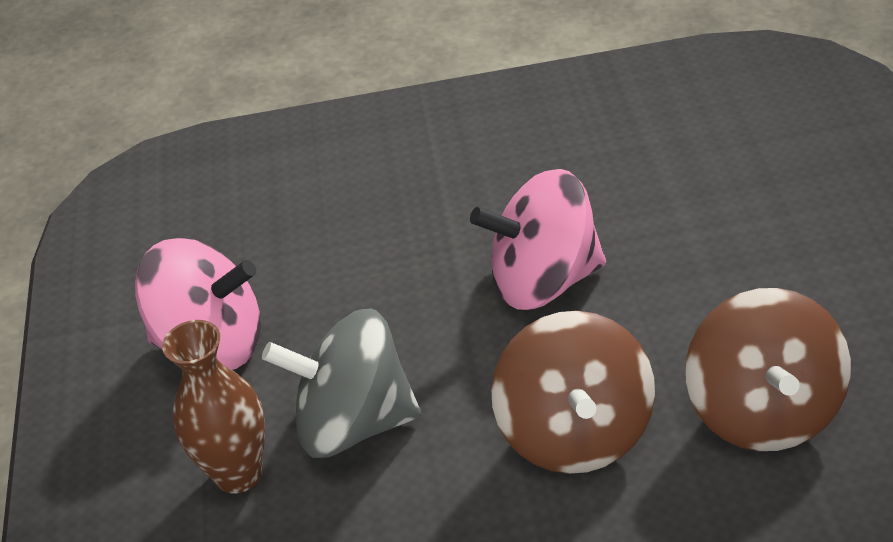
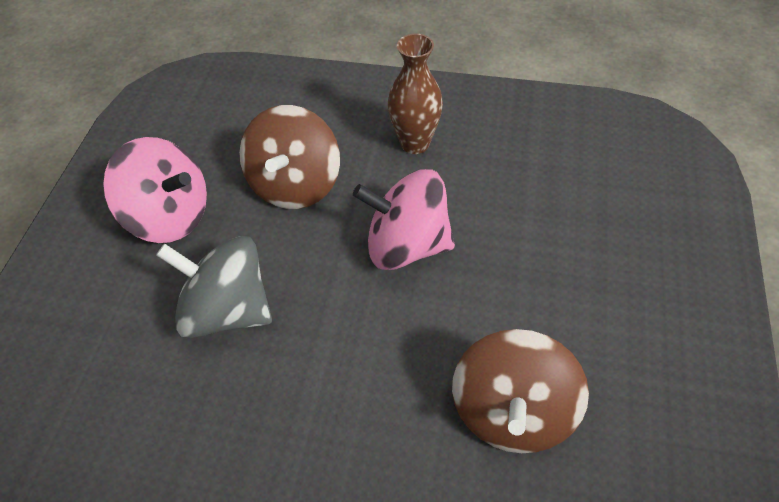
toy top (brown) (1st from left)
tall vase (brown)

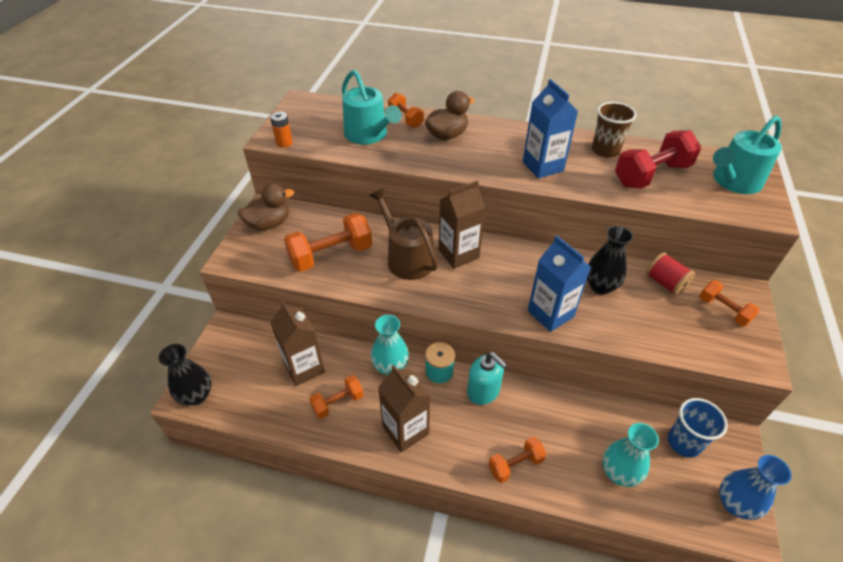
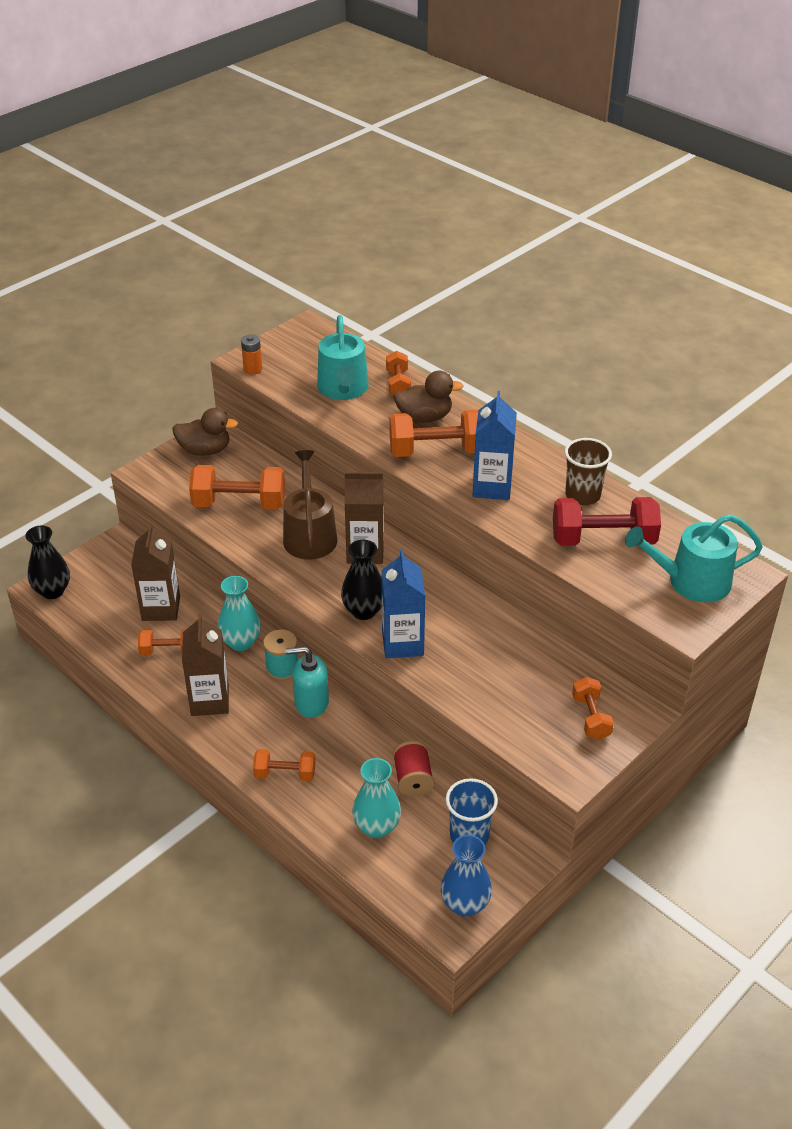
soap dispenser (turquoise)
tall vase (black) (2nd from left)
free weight (orange) (5th from left)
spool (crimson)

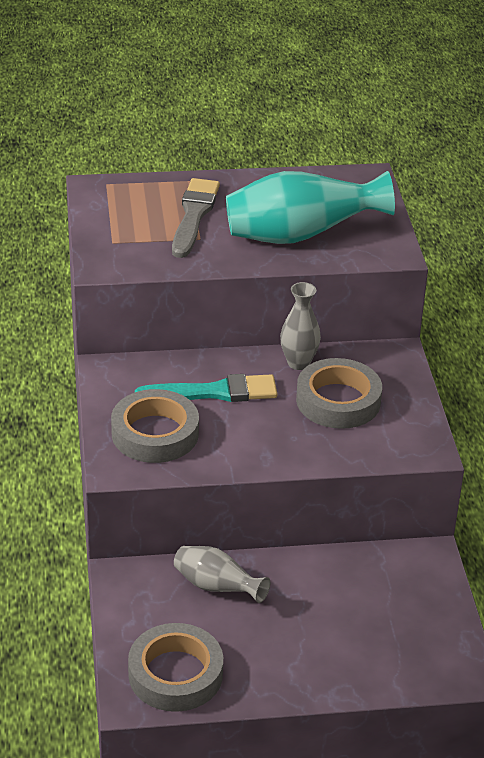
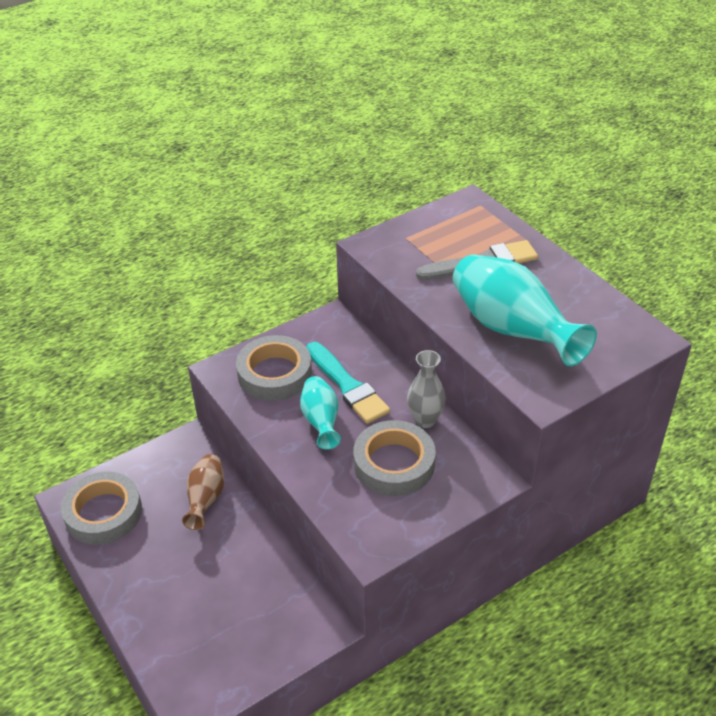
tall vase (brown)
tall vase (turquoise) (1st from left)

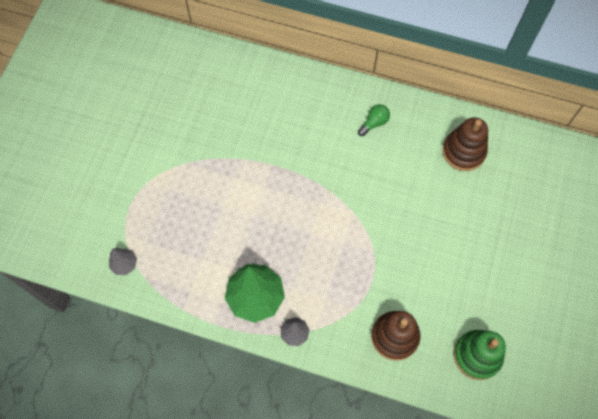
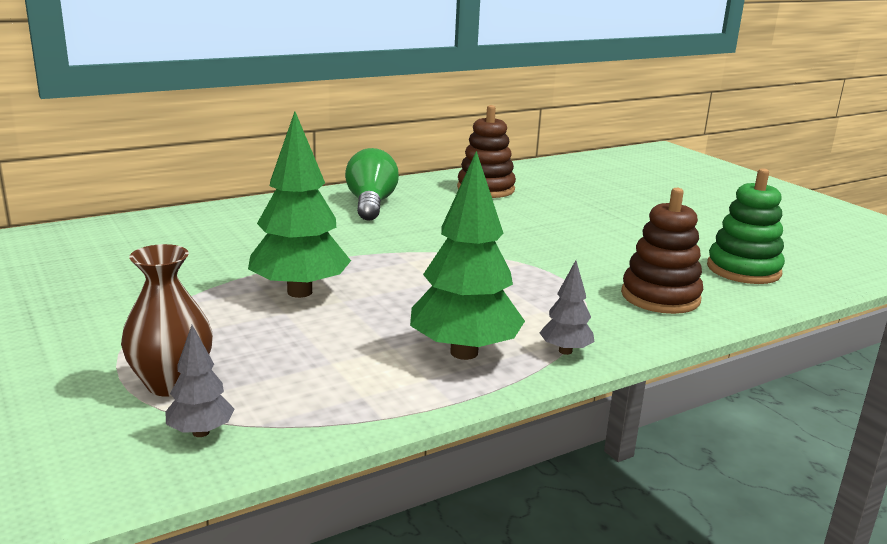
tall vase (brown)
toy tree (emerald) (1st from left)
bulb (emerald)

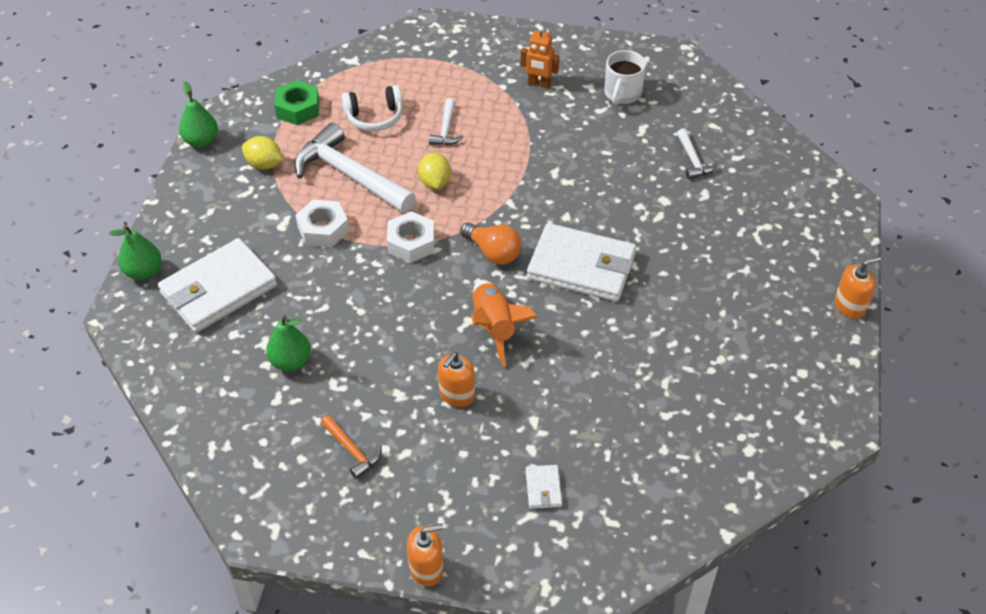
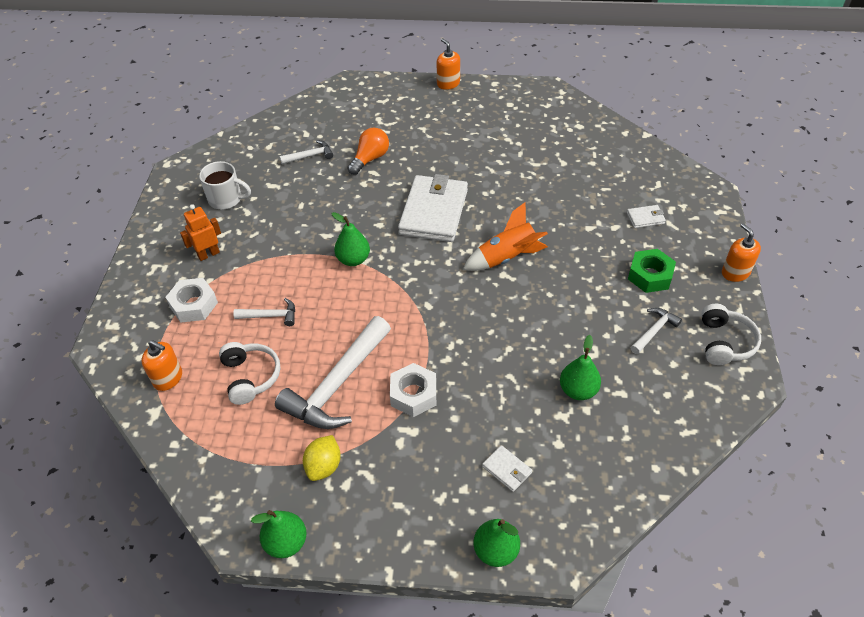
soap dispenser (orange) (1st from left)
hex nut (white) (1st from left)
toy robot (orange)
toy pear (emerald) (2nd from left)
bulb (orange)
card wallet (white) (2nd from left)
hex nut (emerald)
carpenter's hammer (white) (4th from left)
over-ear headphones (white) (2nd from left)
lemon (bright yellow) (2nd from left in the first image)

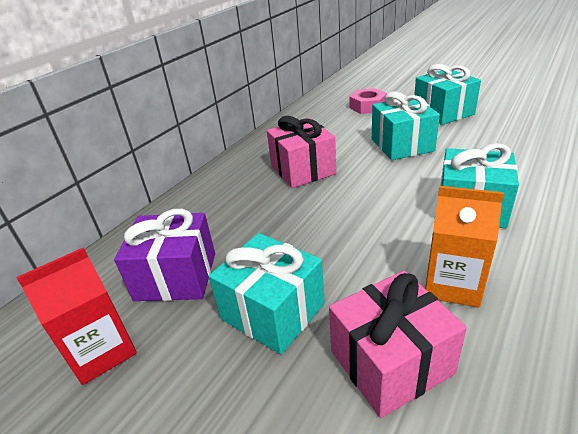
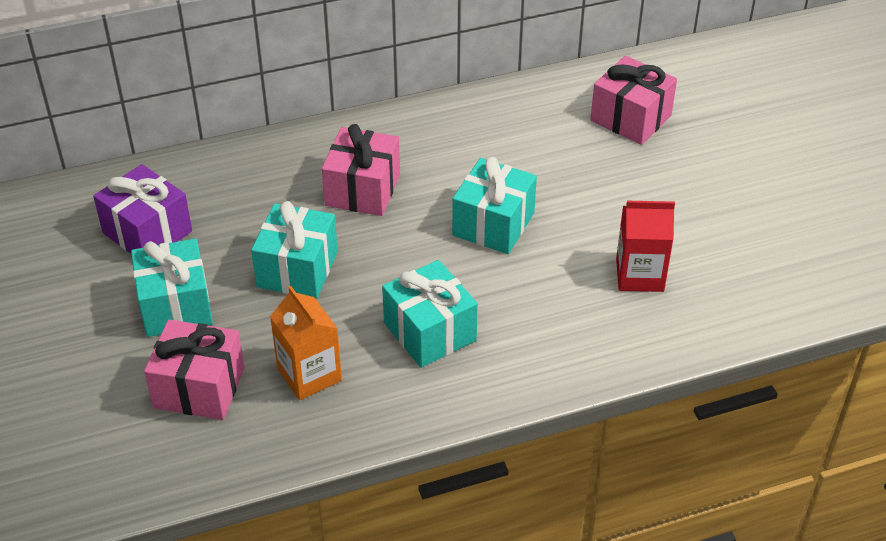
gift (turquoise) (2nd from left)
gift (pink) (3rd from left)
juice carton (crimson)
hex nut (pink)

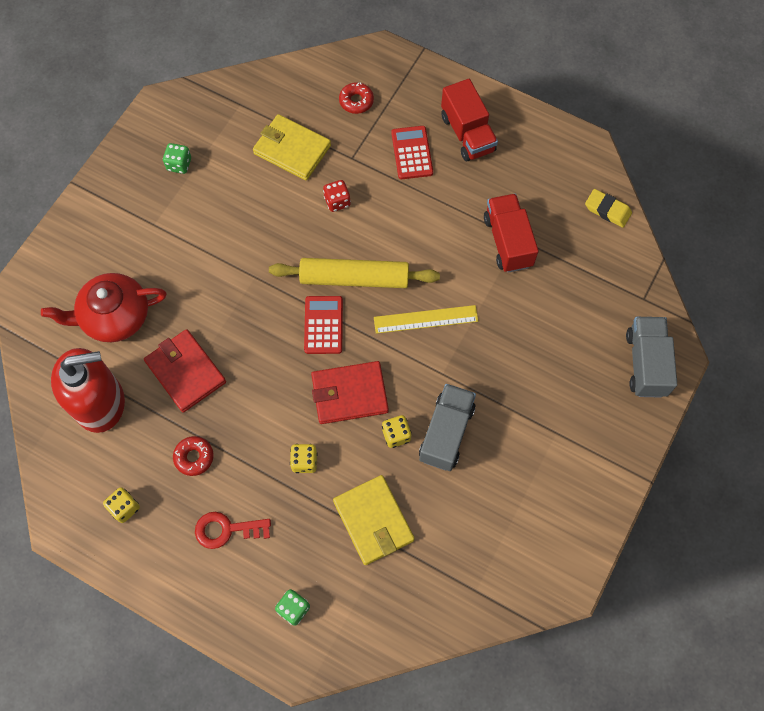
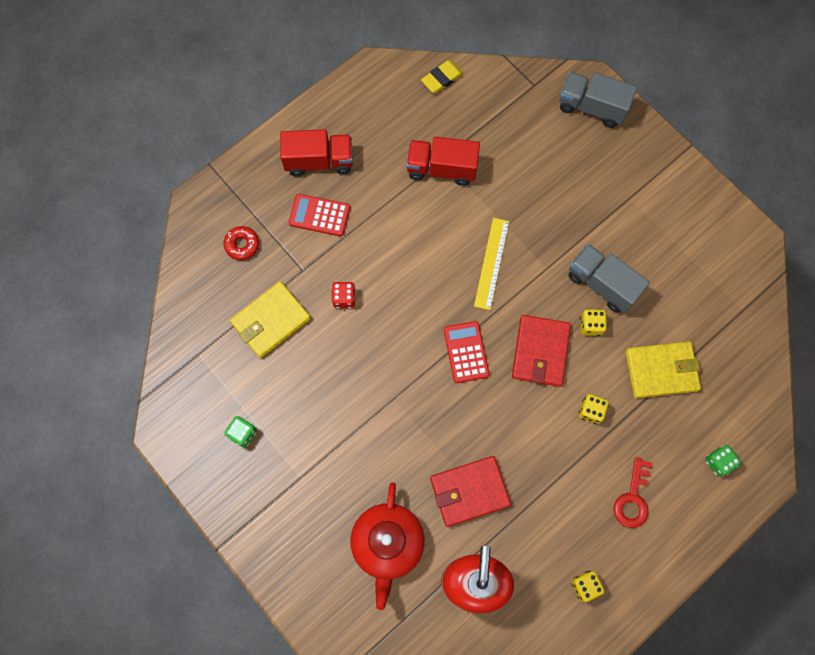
pocket calculator (crimson) (2nd from left)
donut (crimson) (1st from left in the first image)
pastry roller (bright yellow)

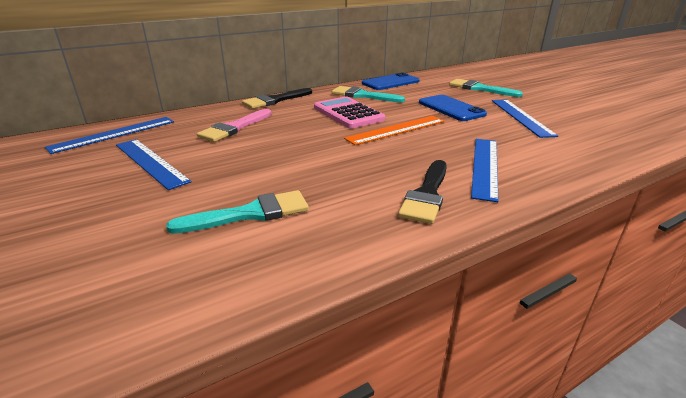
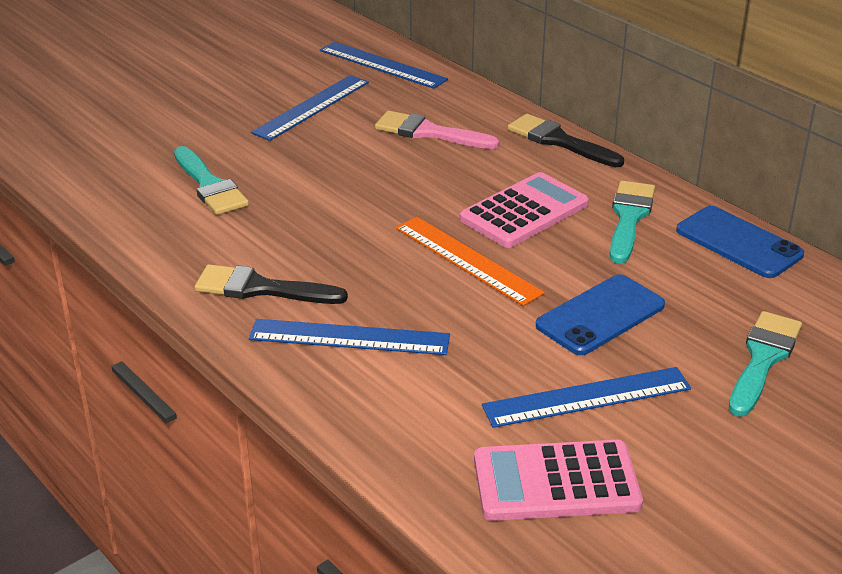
pocket calculator (pink) (2nd from left)

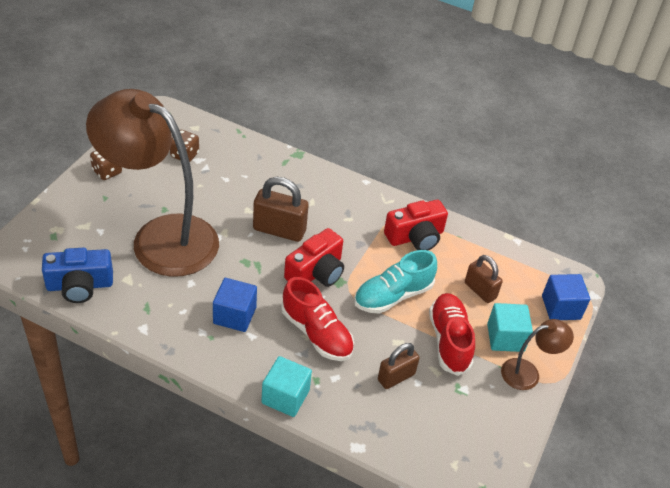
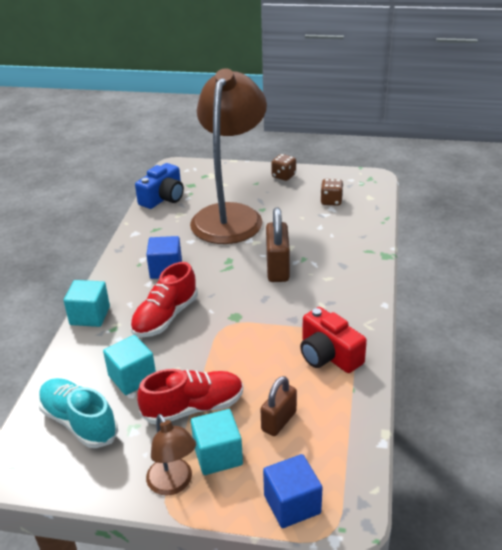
shoe (turquoise)
block (turquoise) (2nd from left)
compact camera (blue)
compact camera (crimson) (1st from left in the first image)

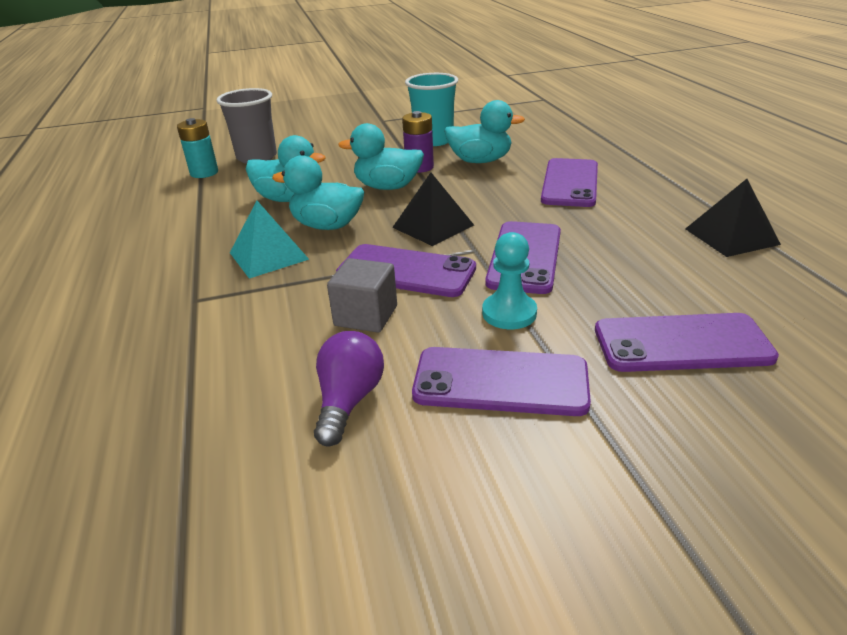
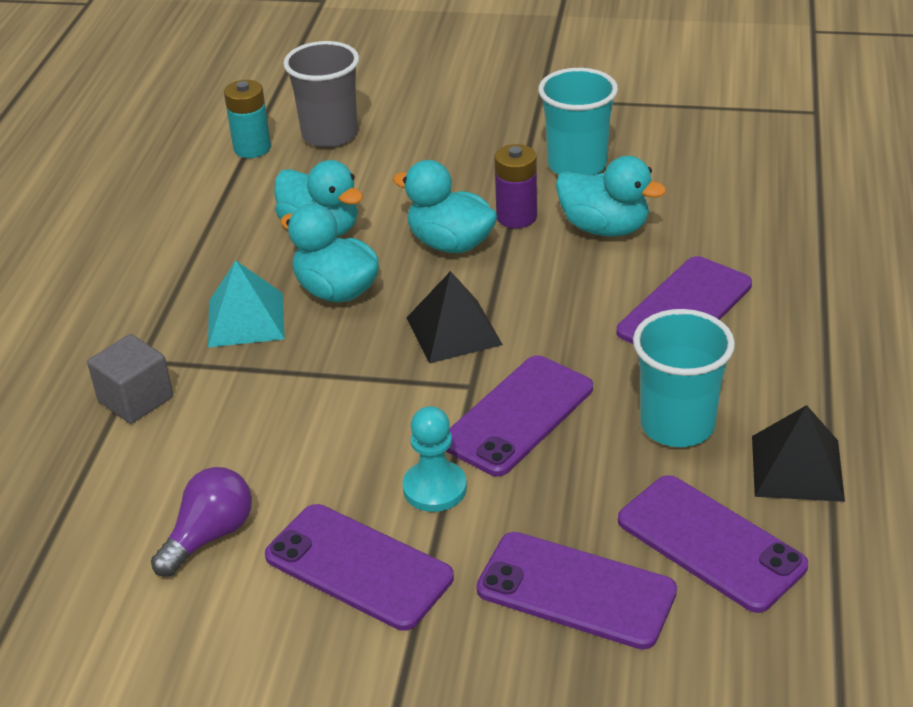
block (grey)
mobile phone (royal purple) (5th from left)
beaker (turquoise) (2nd from left)

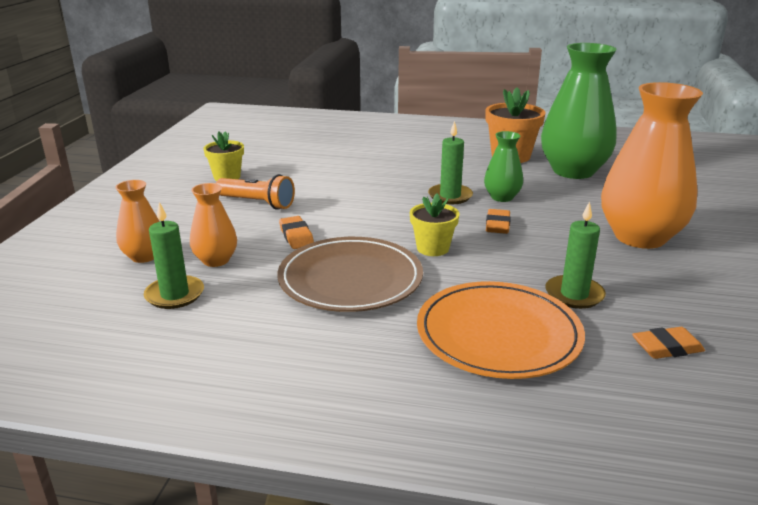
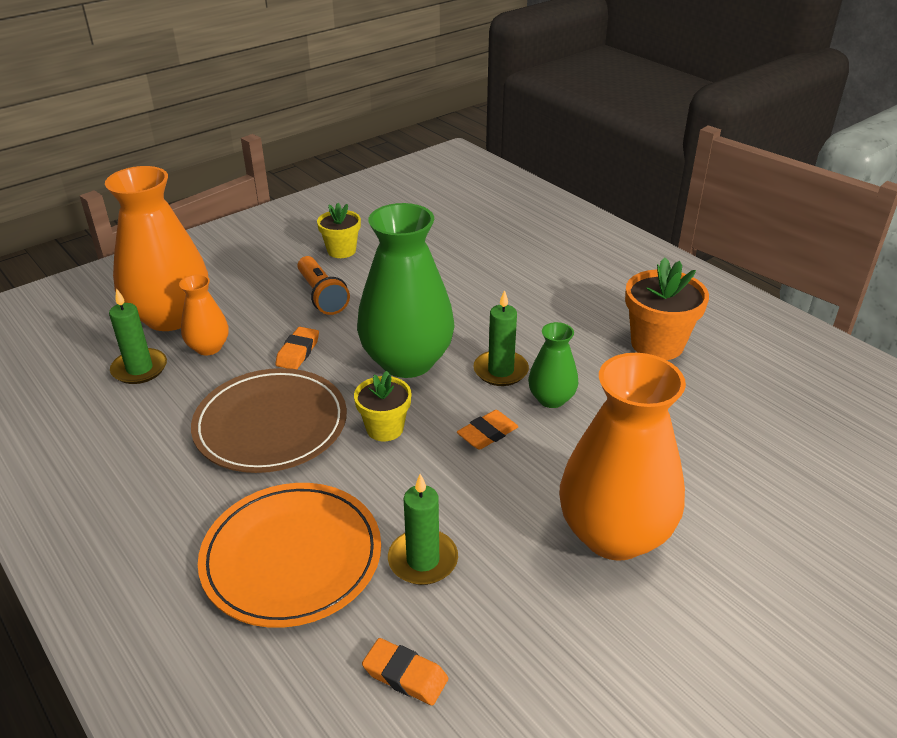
tall vase (orange) (1st from left)
tall vase (emerald) (1st from left)

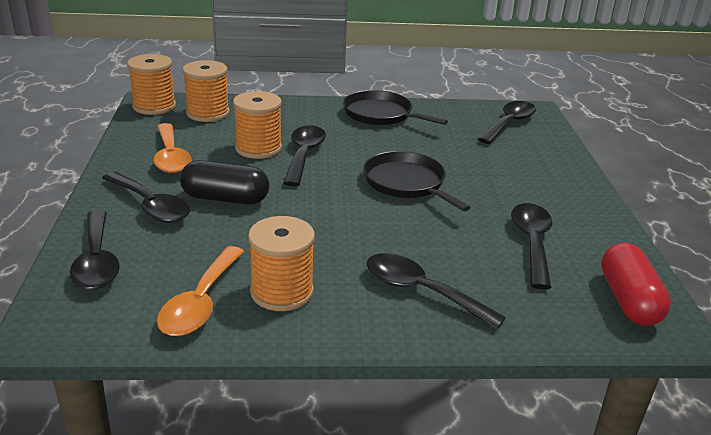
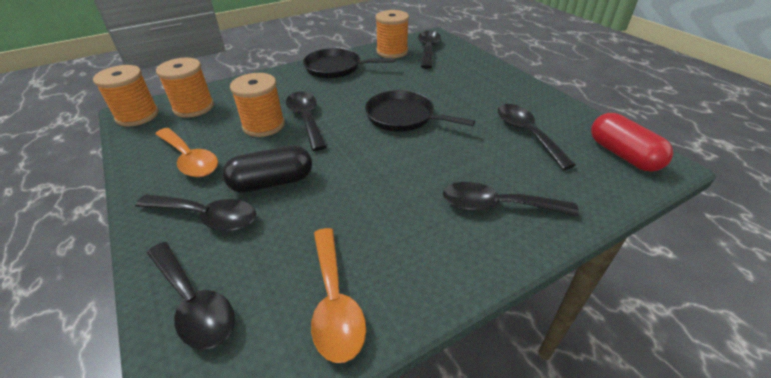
spool (orange) (4th from left)

